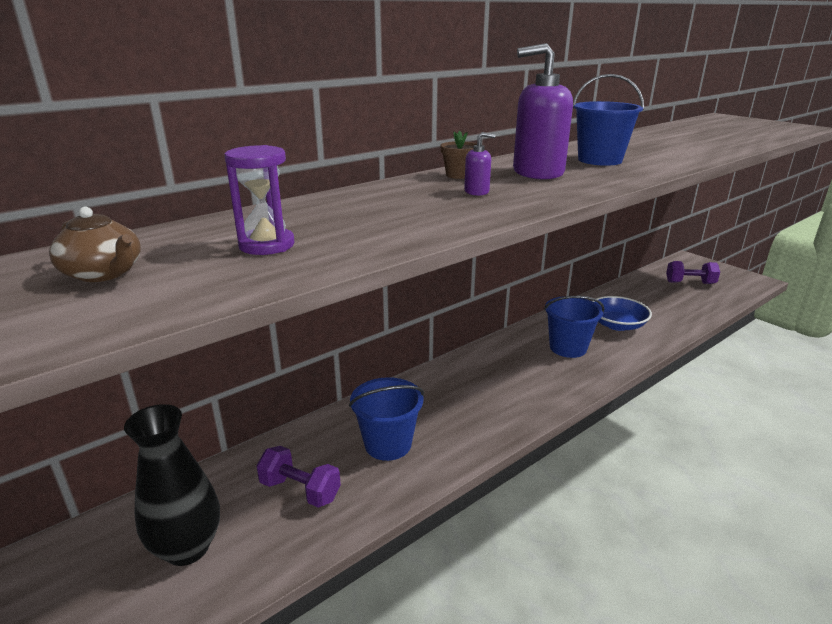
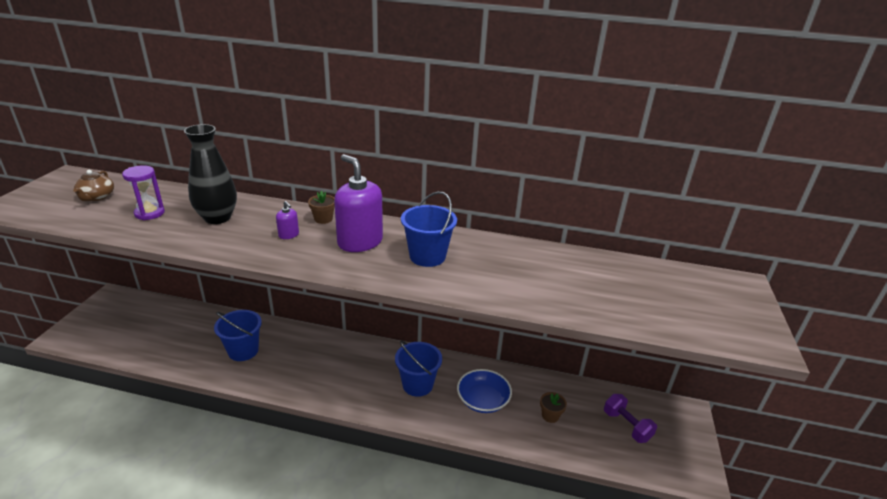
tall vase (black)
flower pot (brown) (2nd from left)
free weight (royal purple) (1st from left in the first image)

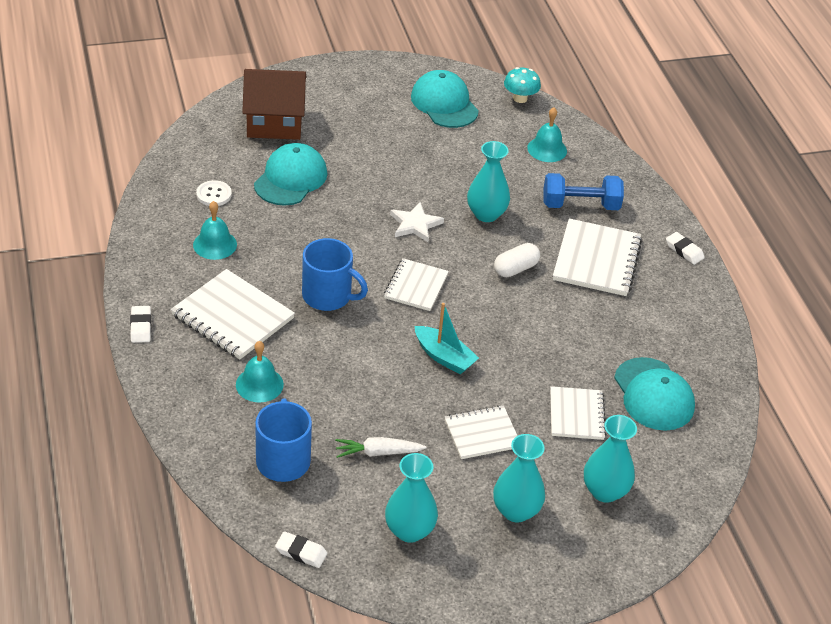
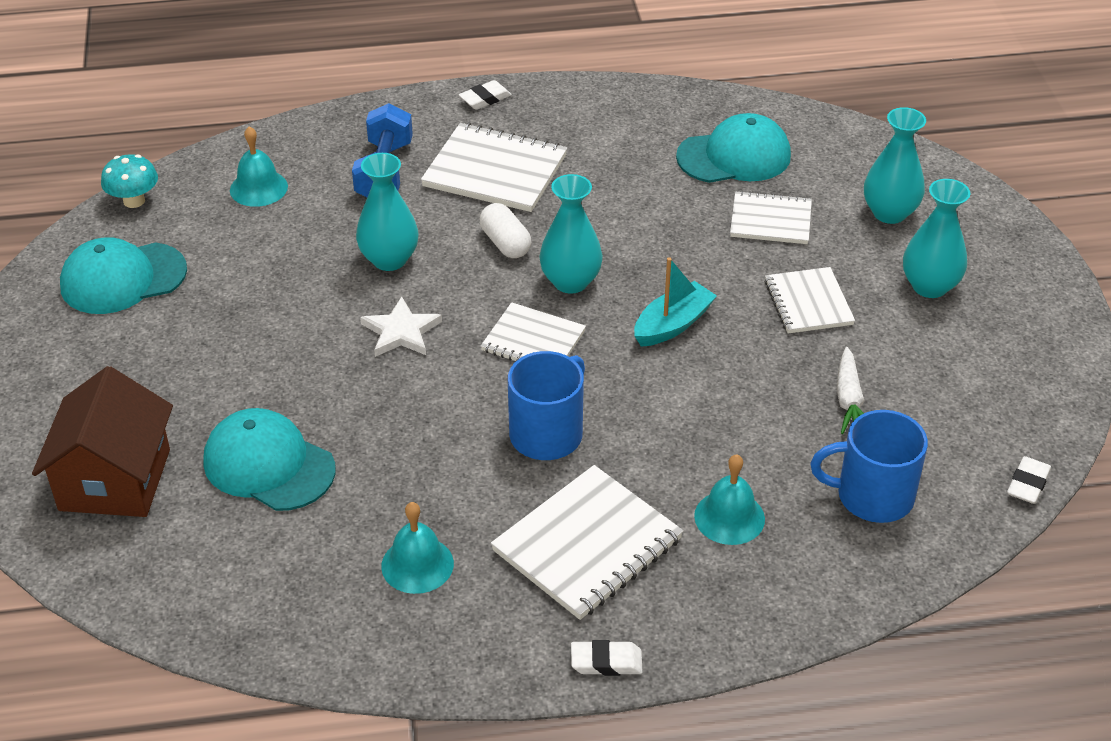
tall vase (turquoise) (2nd from left)
button (white)

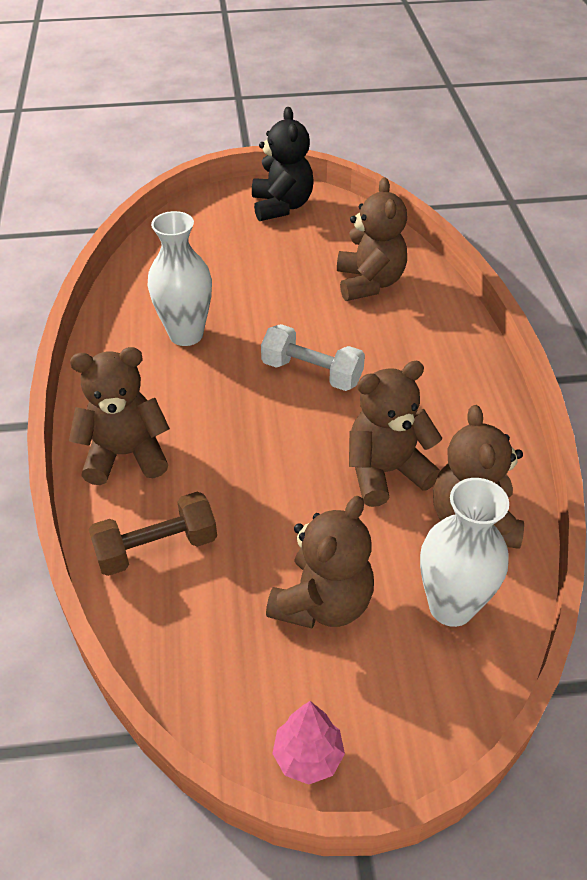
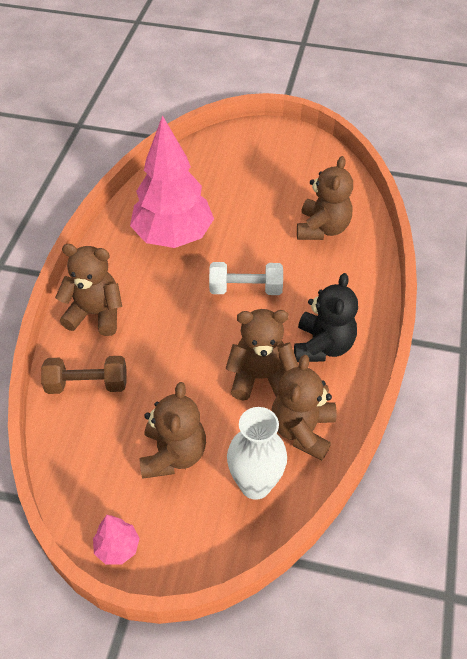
toy tree (pink) (2nd from left)
teddy (brown) (2nd from left)
free weight (white)
teddy (black)

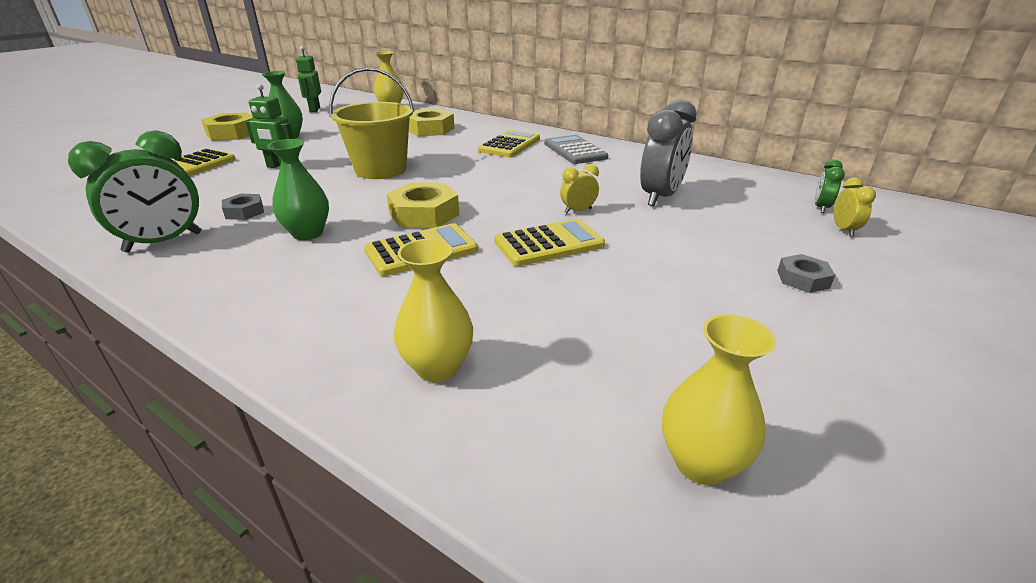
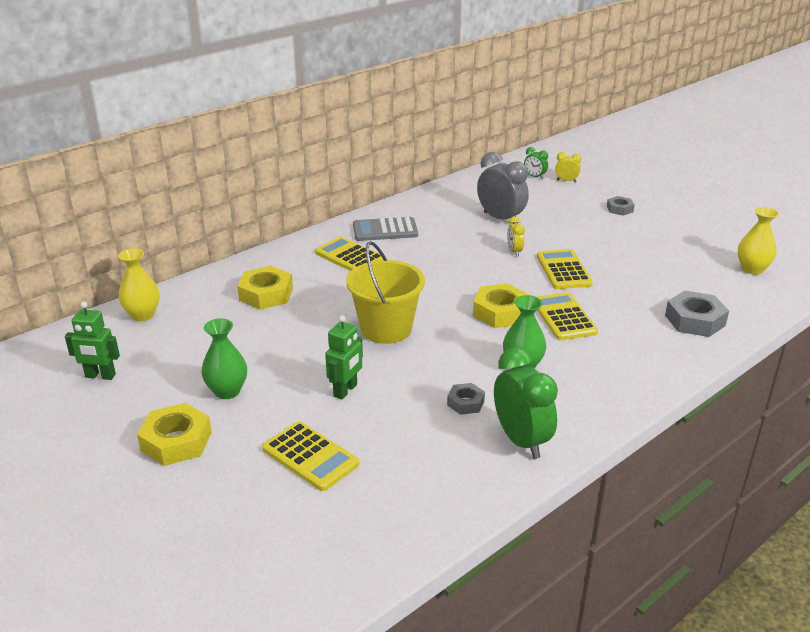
hex nut (grey) (3rd from left)

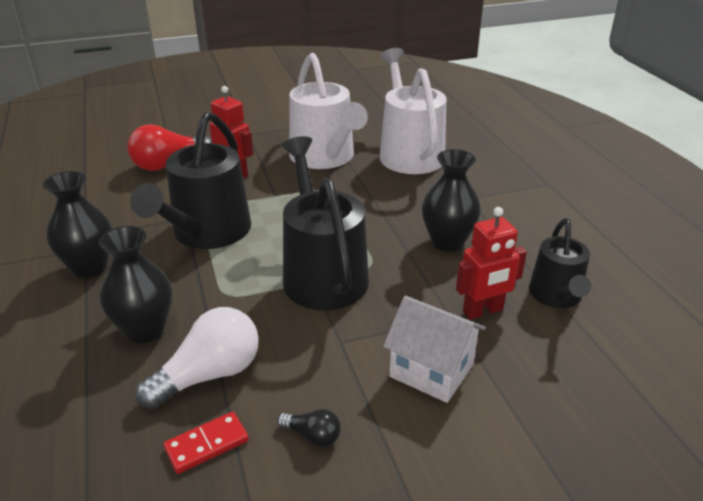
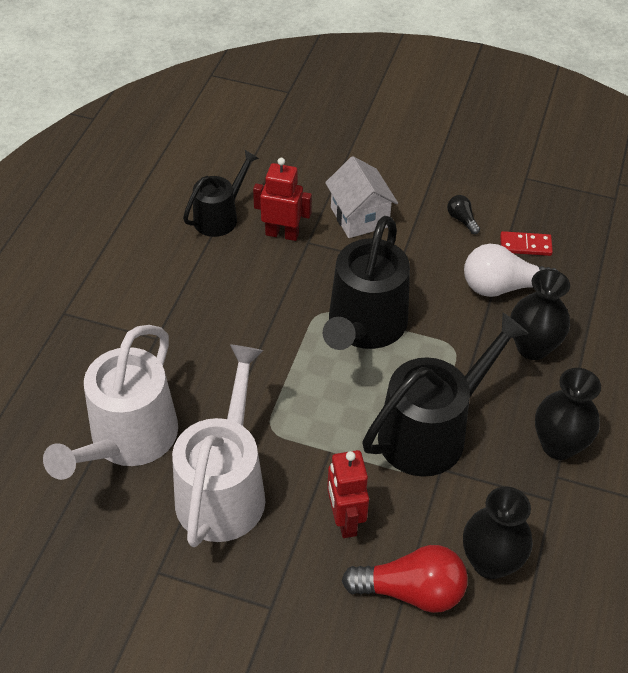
tall vase (black) (1st from left)

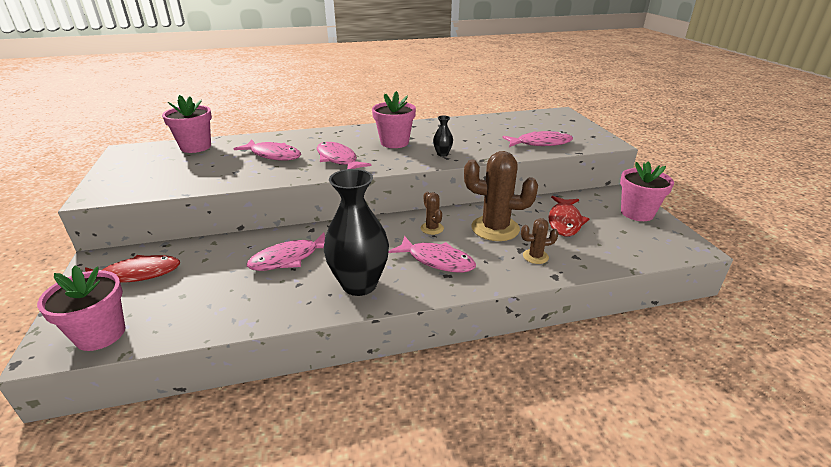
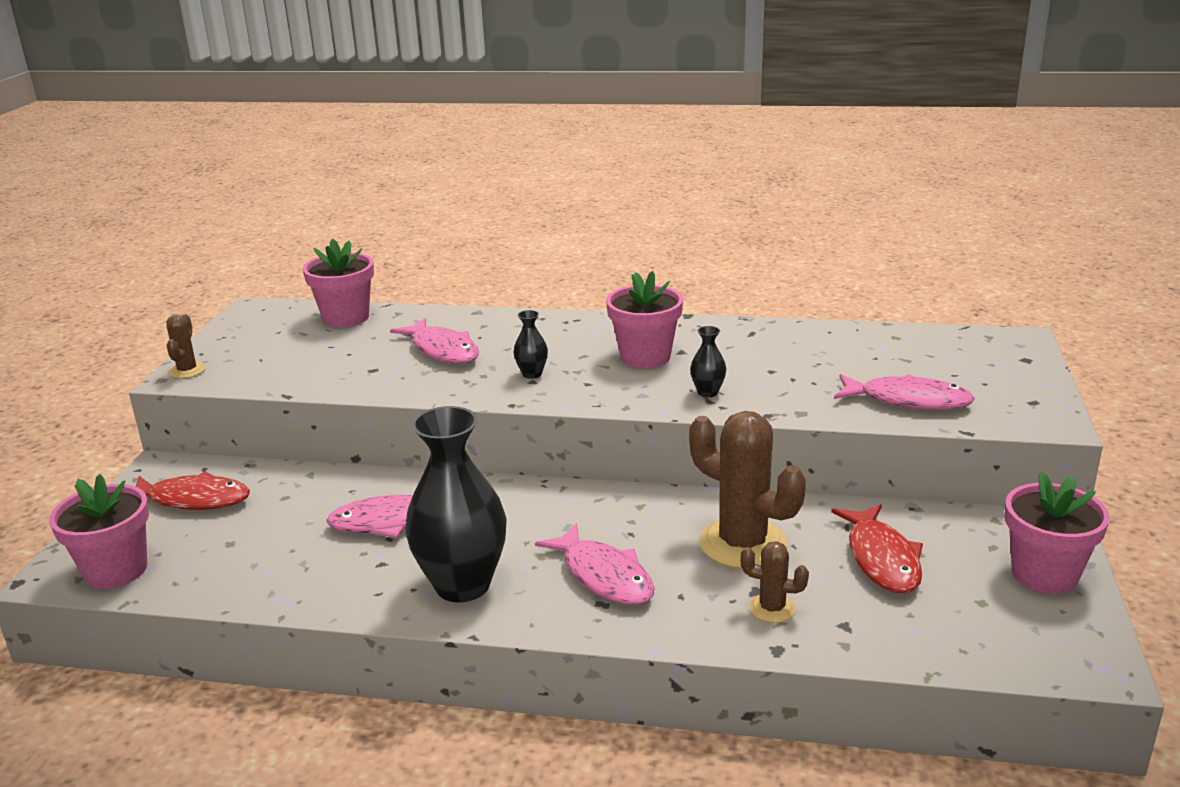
saguaro cactus (brown) (1st from left)
tall vase (black) (2nd from left)
fish figure (crimson) (2nd from left)

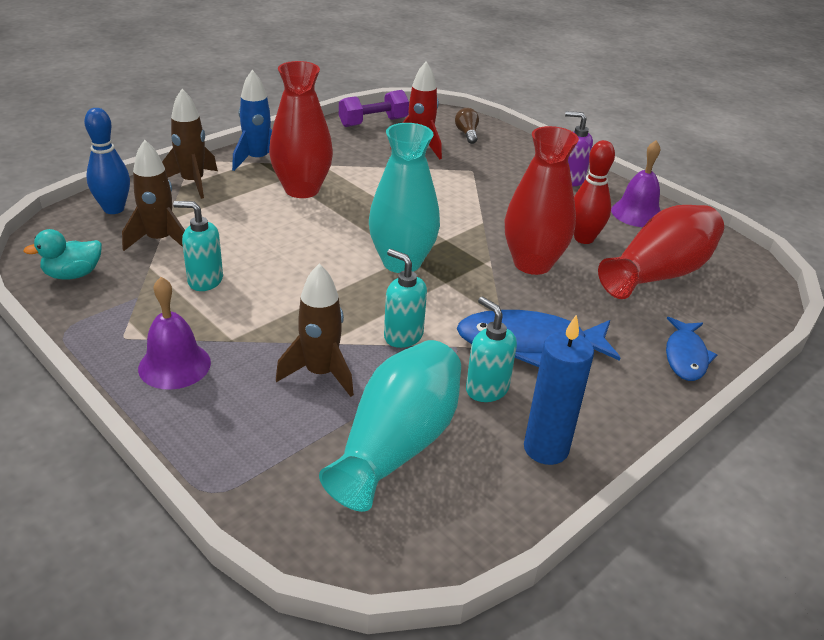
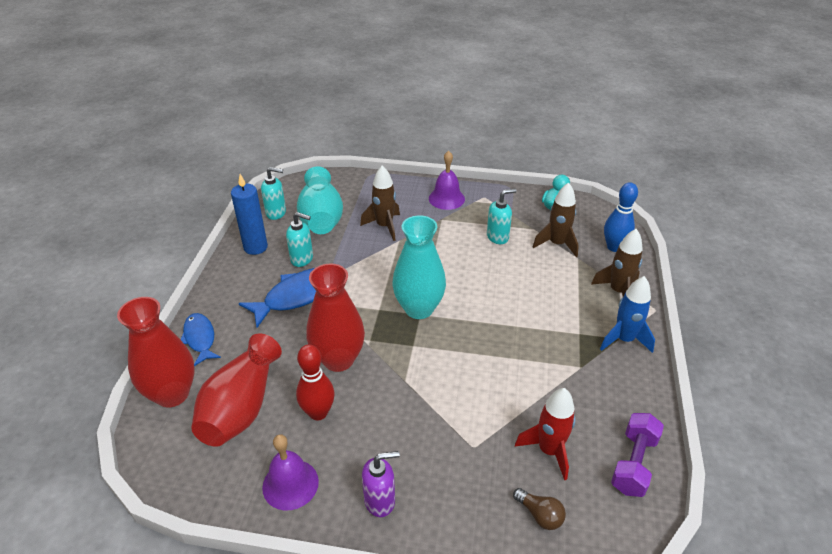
tall vase (crimson) (1st from left)
soap dispenser (turquoise) (1st from left)

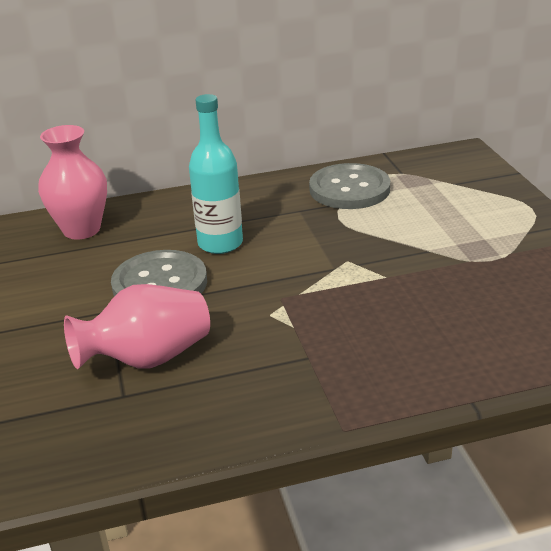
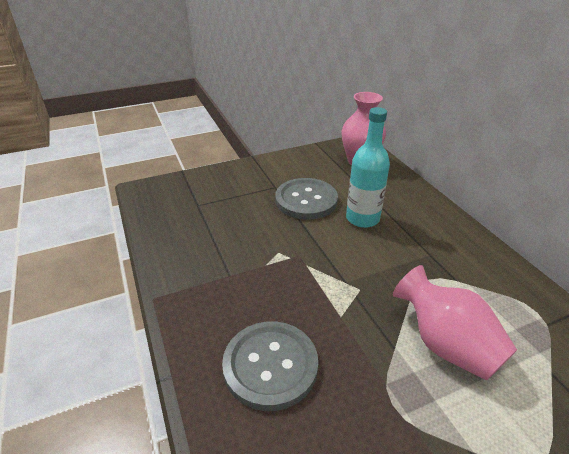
button (grey) (1st from left)
tall vase (pink) (2nd from left)

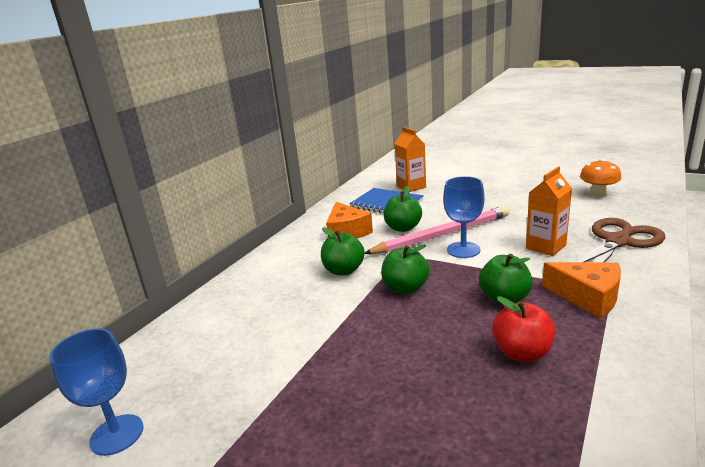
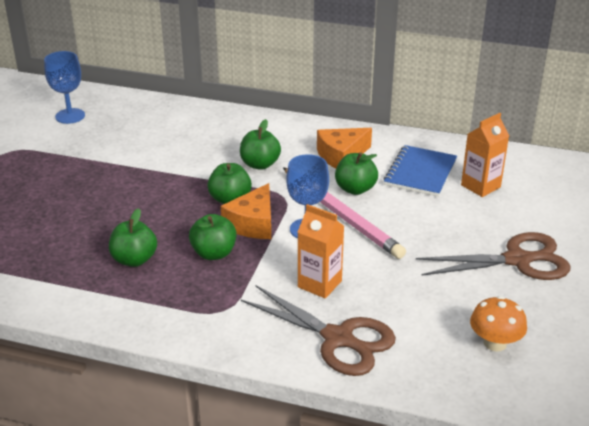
apple fruit (emerald) (1st from left)
cheese (orange) (1st from left)
shears (brown) (2nd from left)

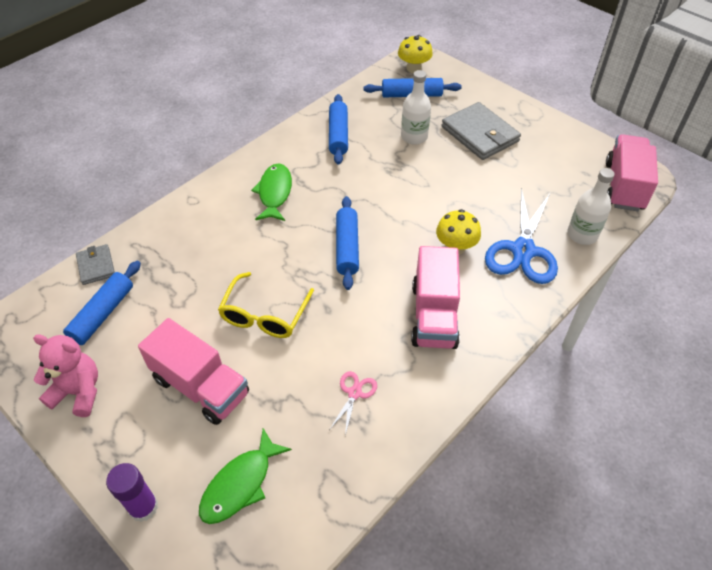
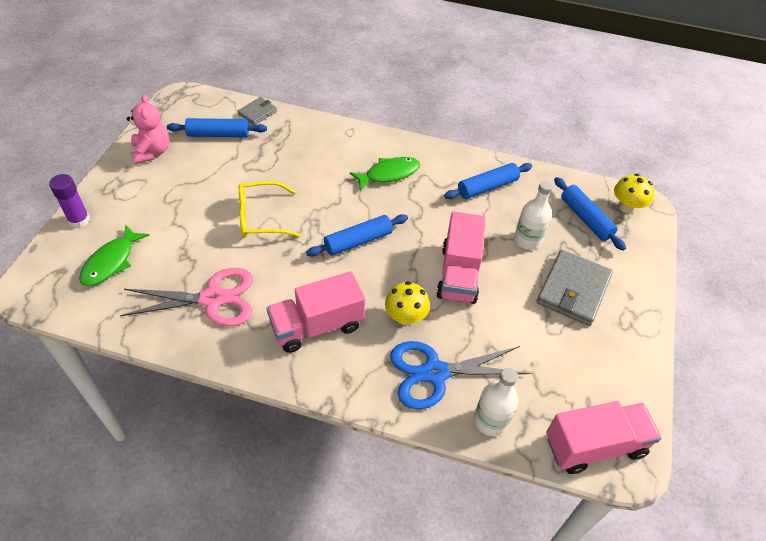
fish figure (emerald) (1st from left)
shears (pink)
truck (pink) (2nd from left)

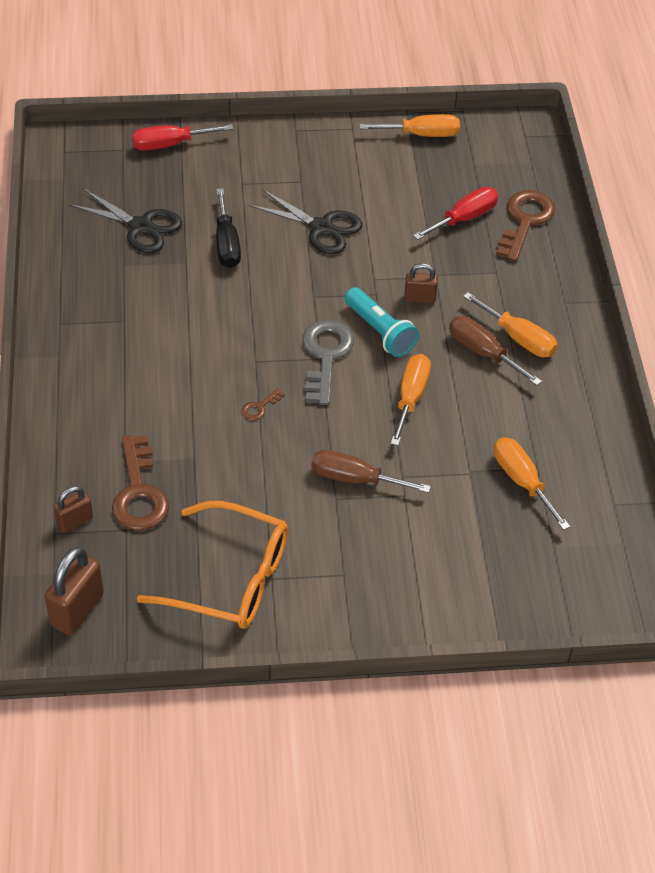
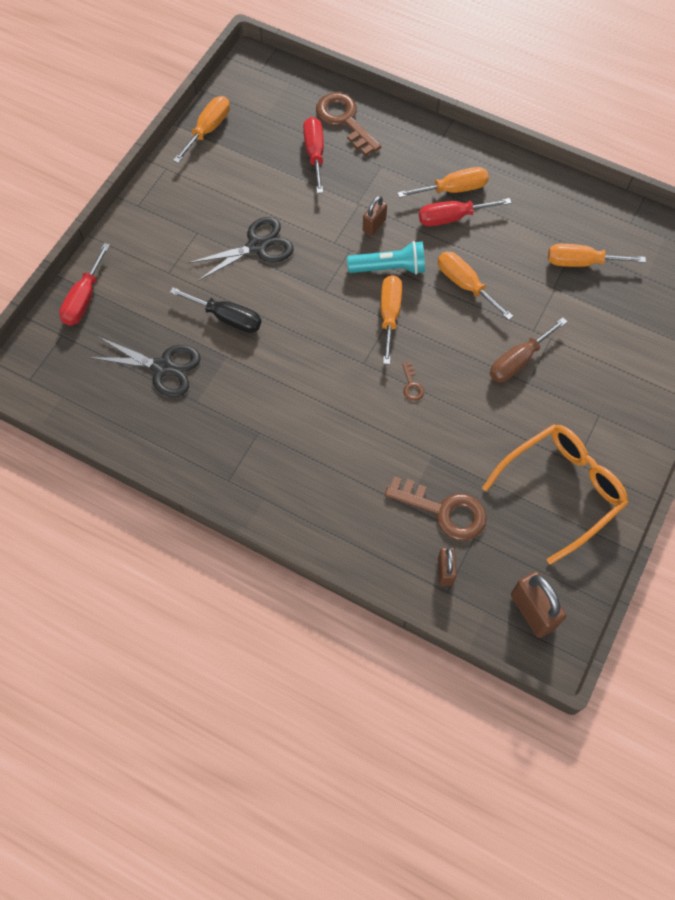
shears (black) (1st from left)
screwdriver (orange) (2nd from left)
screwdriver (crimson) (3rd from left)

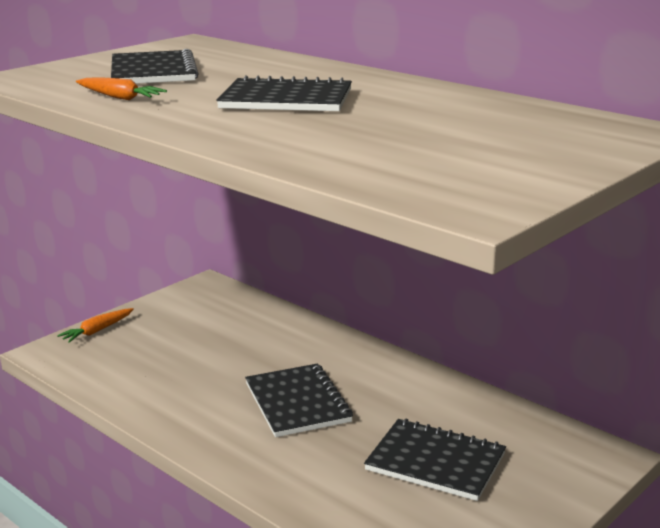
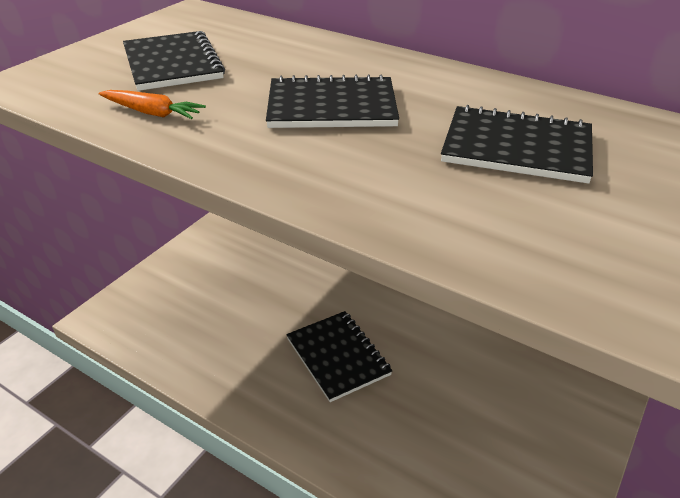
notepad (black) (4th from left)
carrot (orange) (1st from left in the first image)

